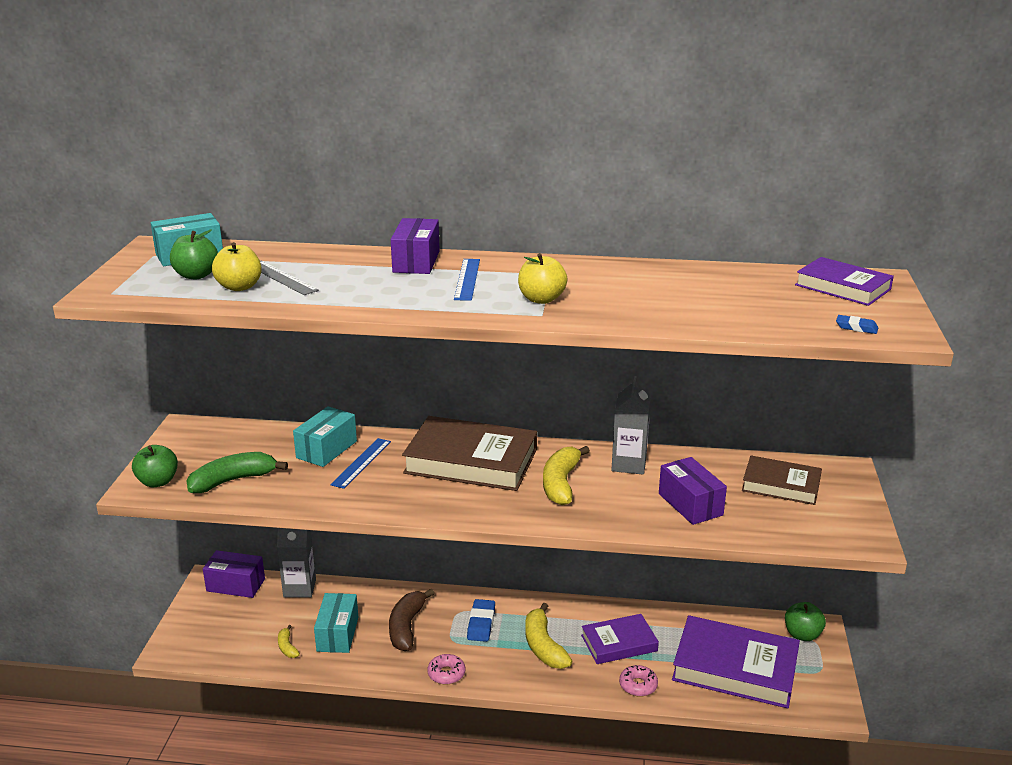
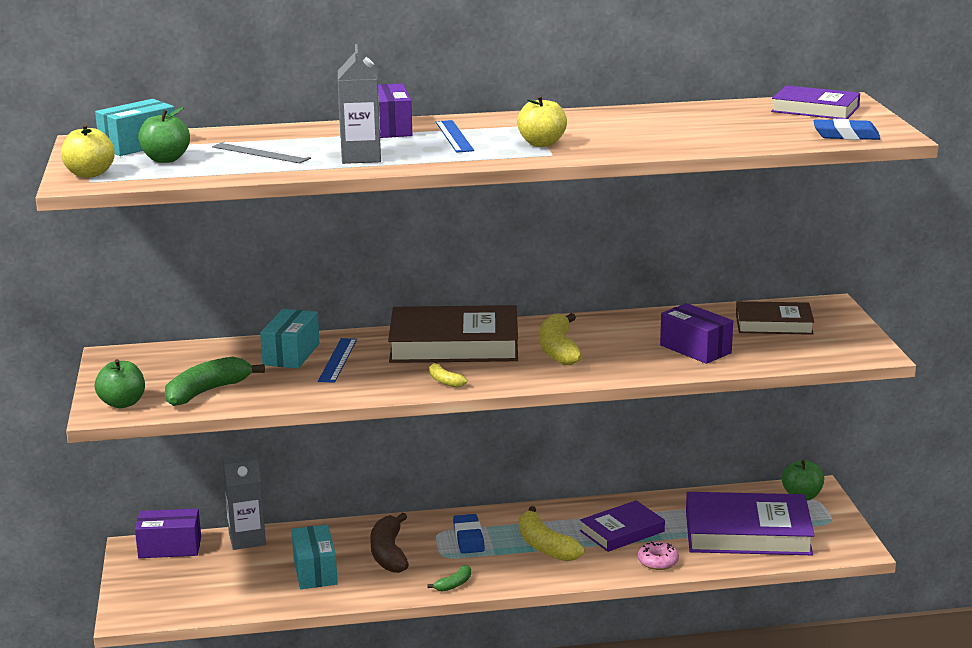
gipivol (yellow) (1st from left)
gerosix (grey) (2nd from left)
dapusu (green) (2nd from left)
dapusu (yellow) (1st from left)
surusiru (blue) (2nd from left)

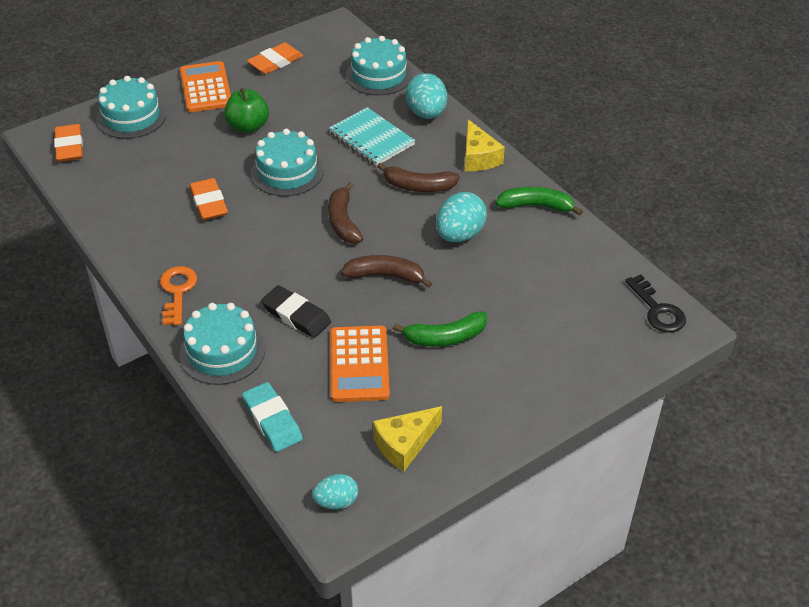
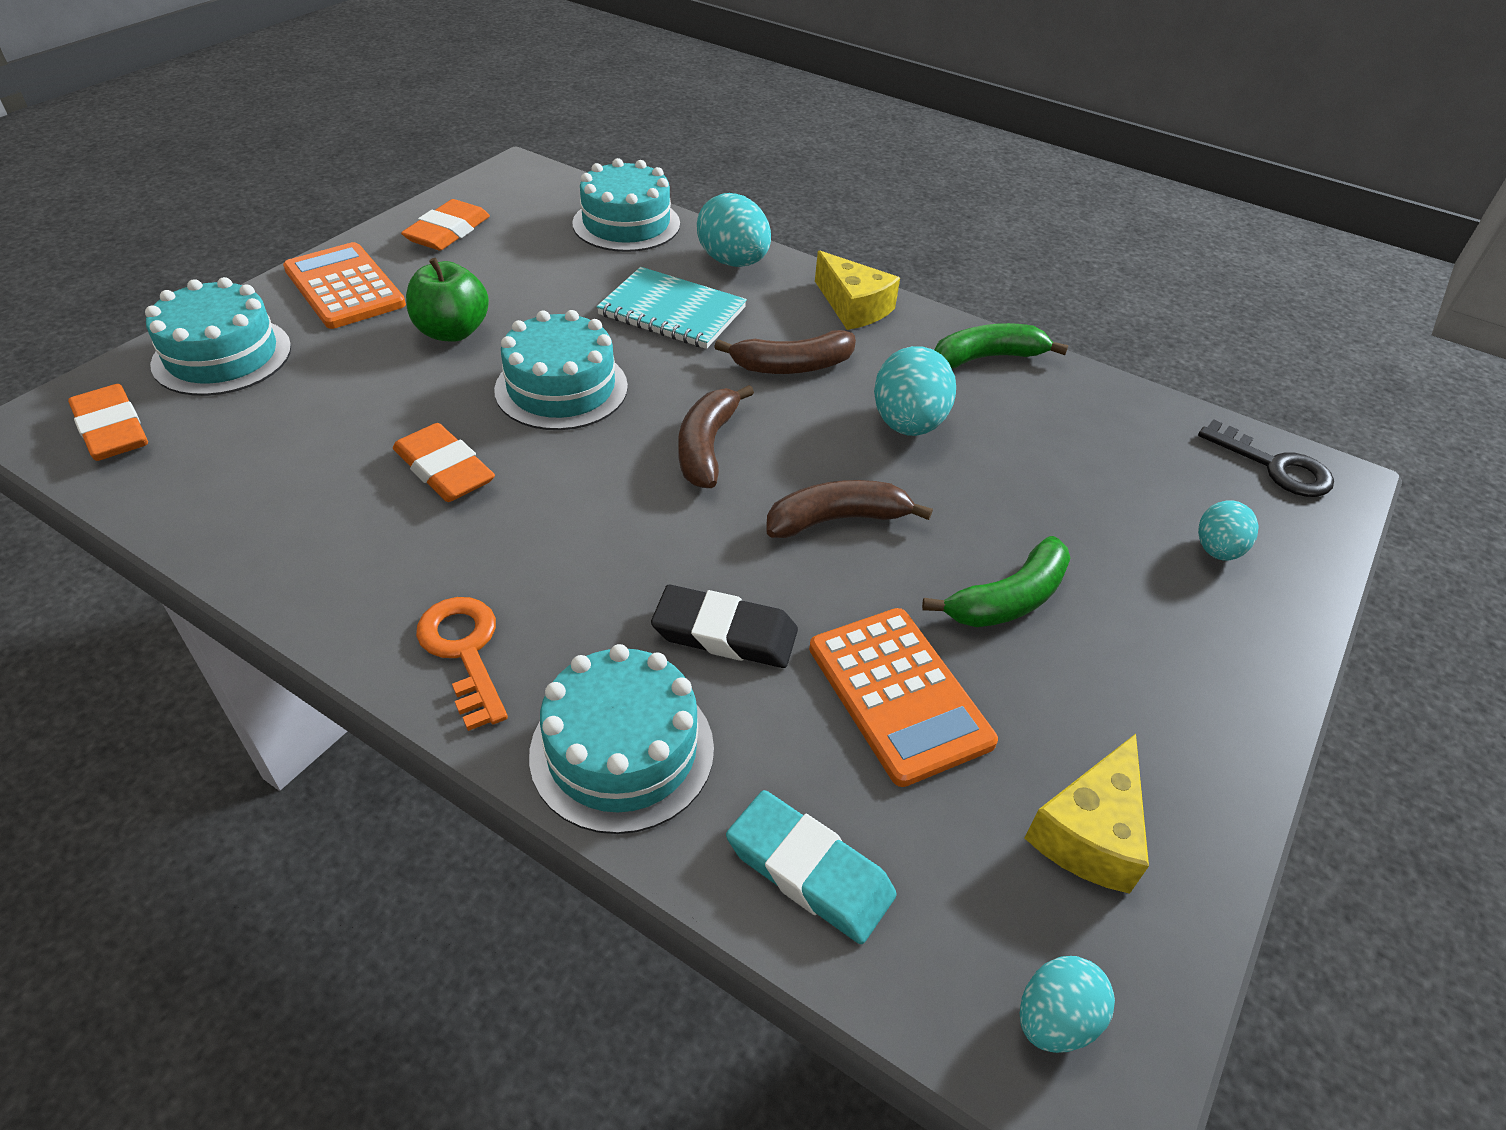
dapusu (brown) (1st from left)
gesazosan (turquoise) (4th from left)

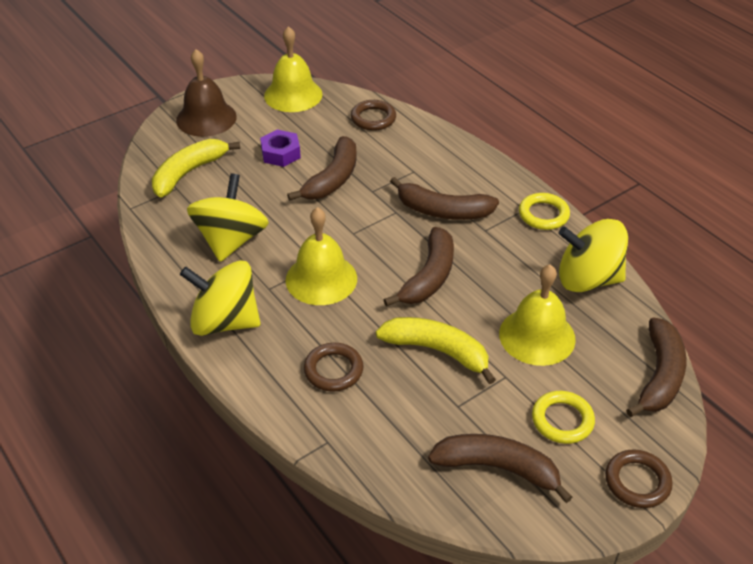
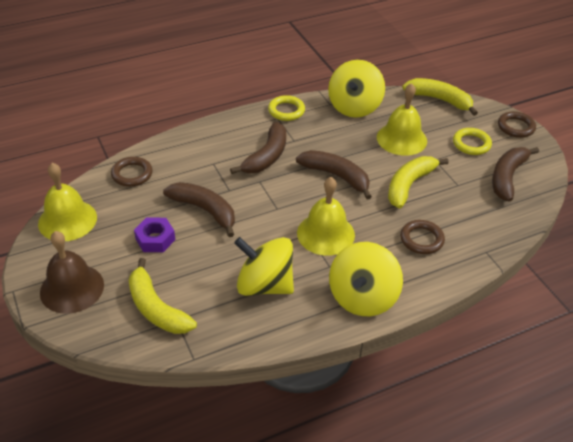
dapusu (yellow) (3rd from left)

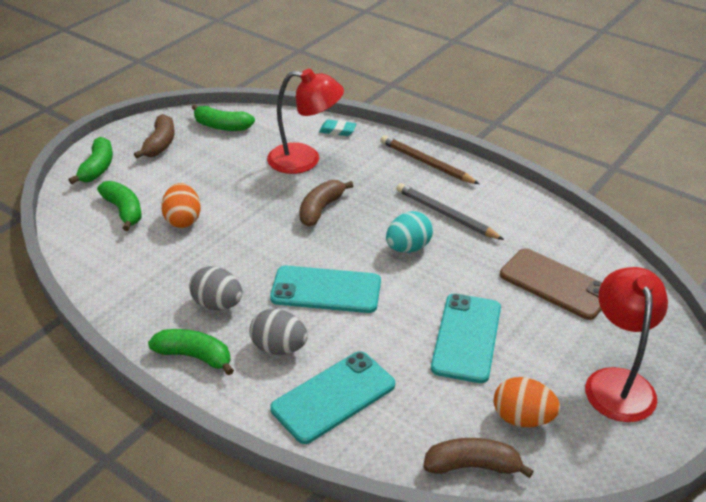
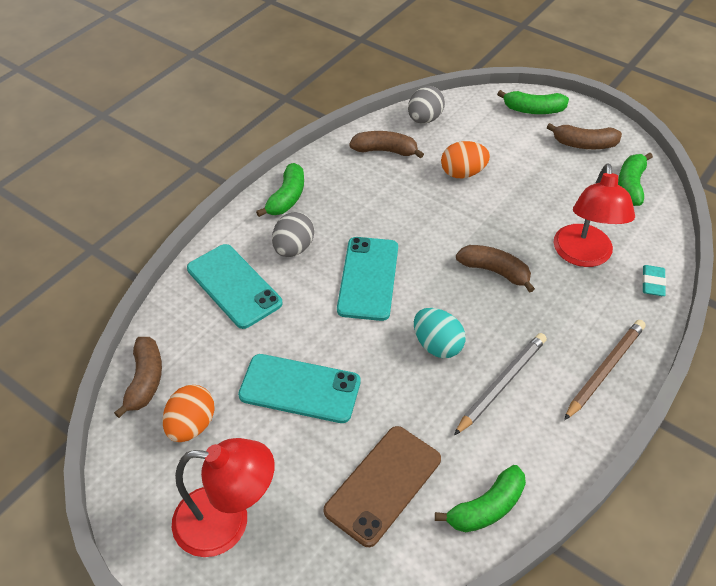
dapusu (brown) (2nd from left)
gesazosan (grey) (2nd from left)
dapusu (green) (2nd from left)

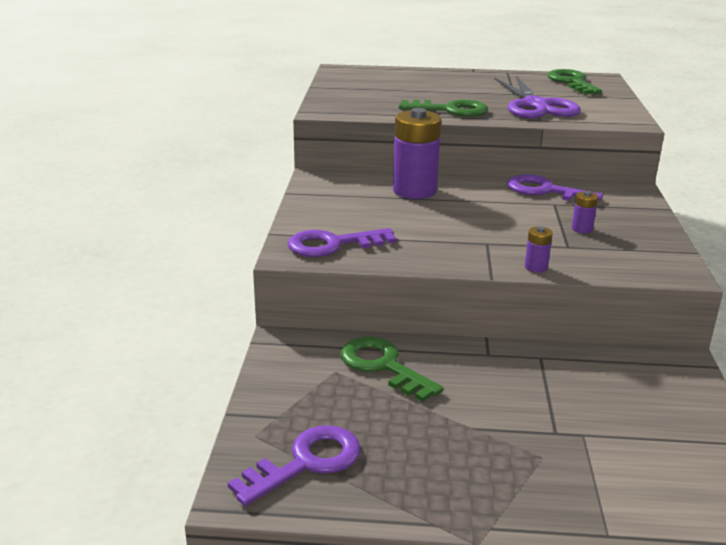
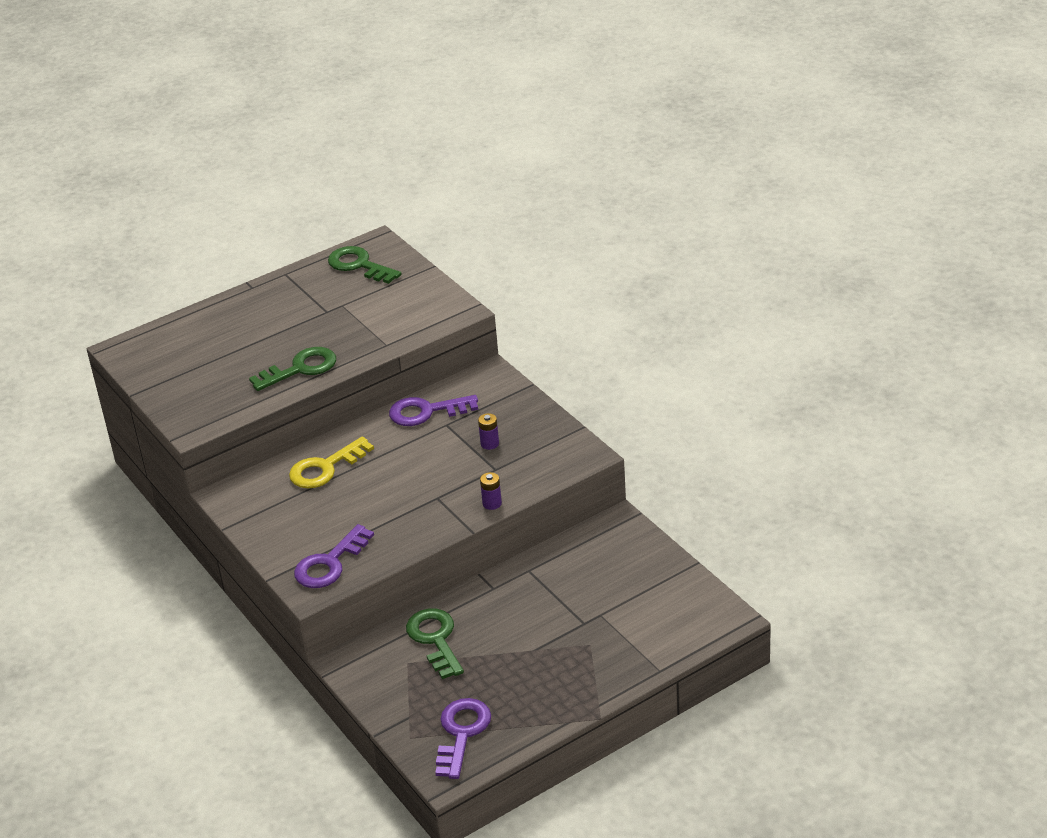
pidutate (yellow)
pidutate (green) (3rd from left)
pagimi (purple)

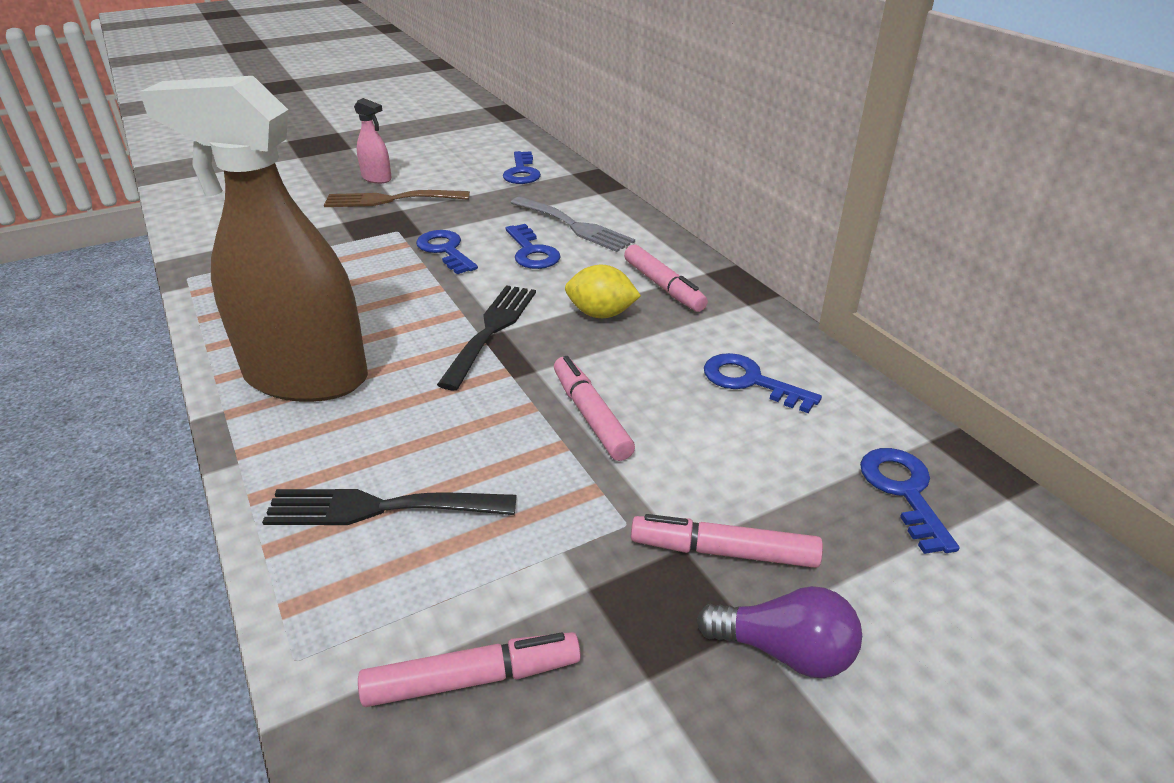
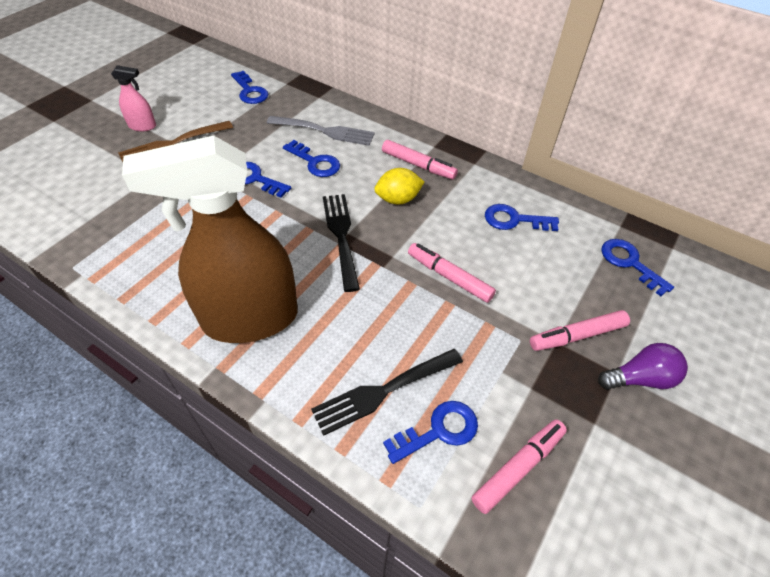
pidutate (blue) (4th from left)

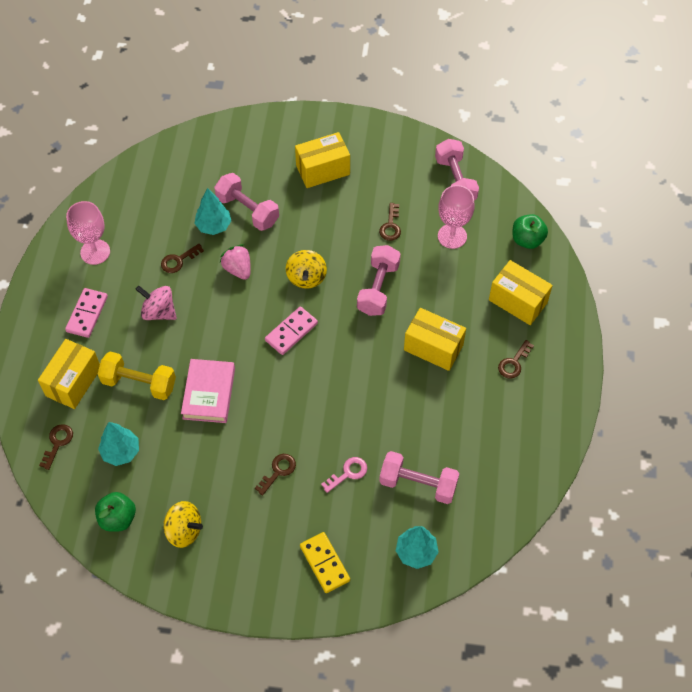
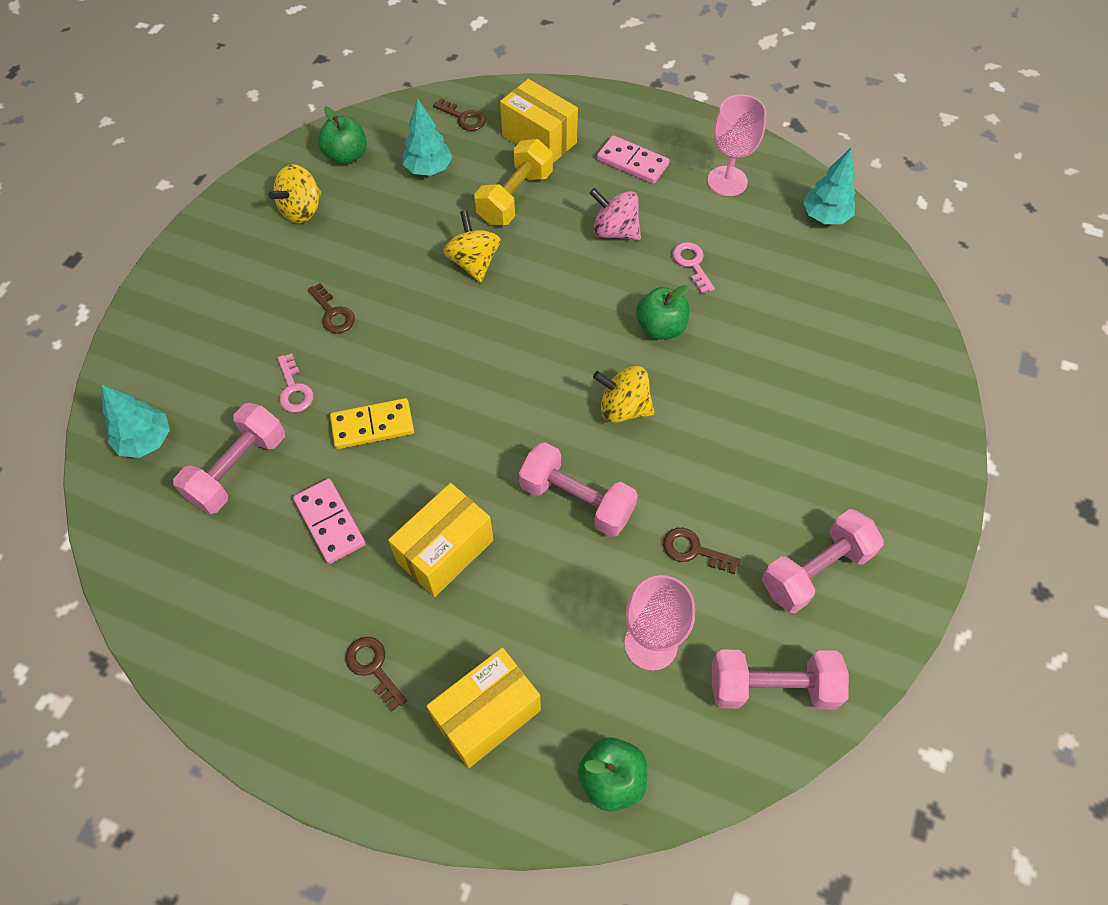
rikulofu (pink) (1st from left)
rikulofu (yellow)
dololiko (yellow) (2nd from left)
dololiko (pink)
gipivol (green) (3rd from left)
pidutate (pink) (2nd from left)
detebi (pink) (4th from left)
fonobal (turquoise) (3rd from left)
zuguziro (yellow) (2nd from left in the first image)

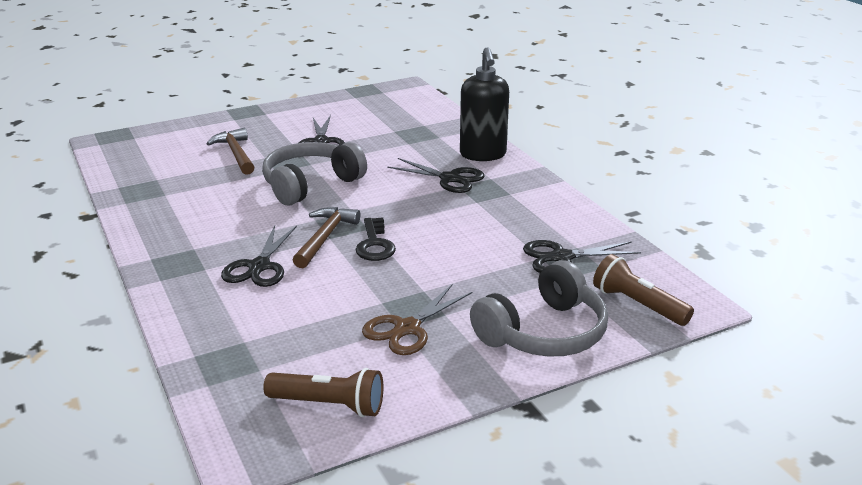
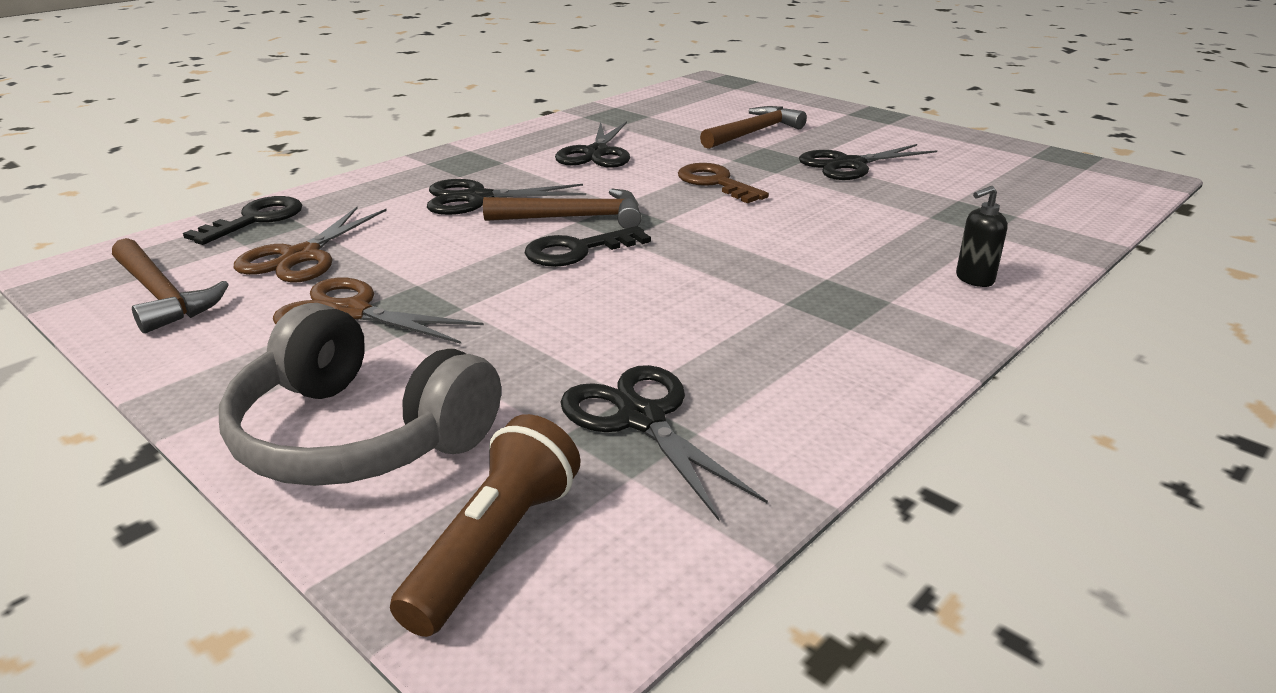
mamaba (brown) (1st from left)
pidutate (black) (1st from left)
pagimi (brown) (1st from left)
pagimi (black) (2nd from left)
pidutate (brown)
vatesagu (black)

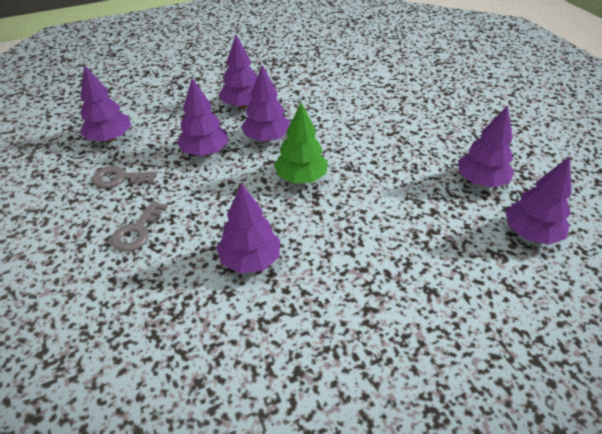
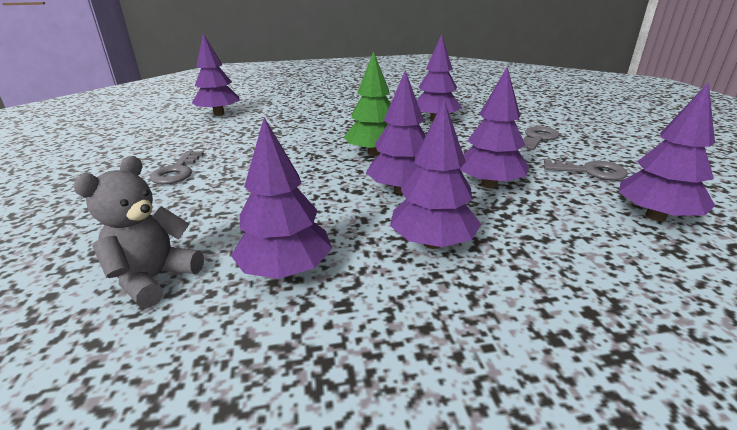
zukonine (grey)
pidutate (grey) (1st from left)
fonobal (purple) (2nd from left)

